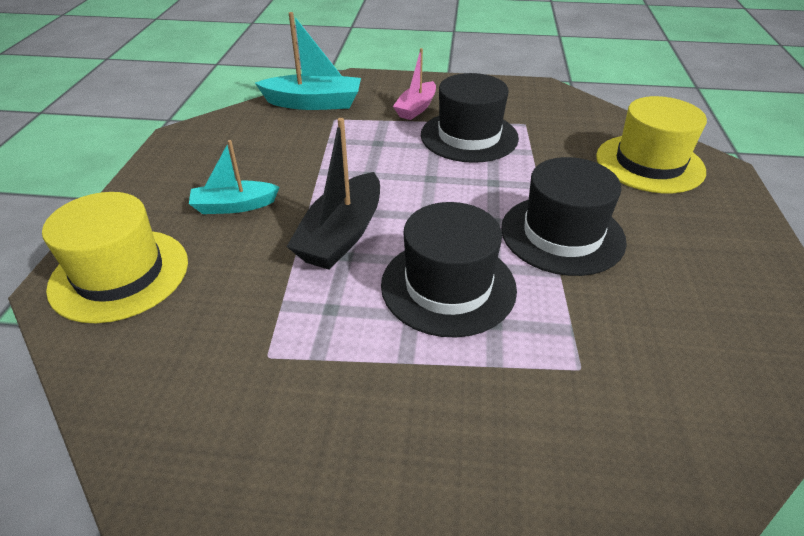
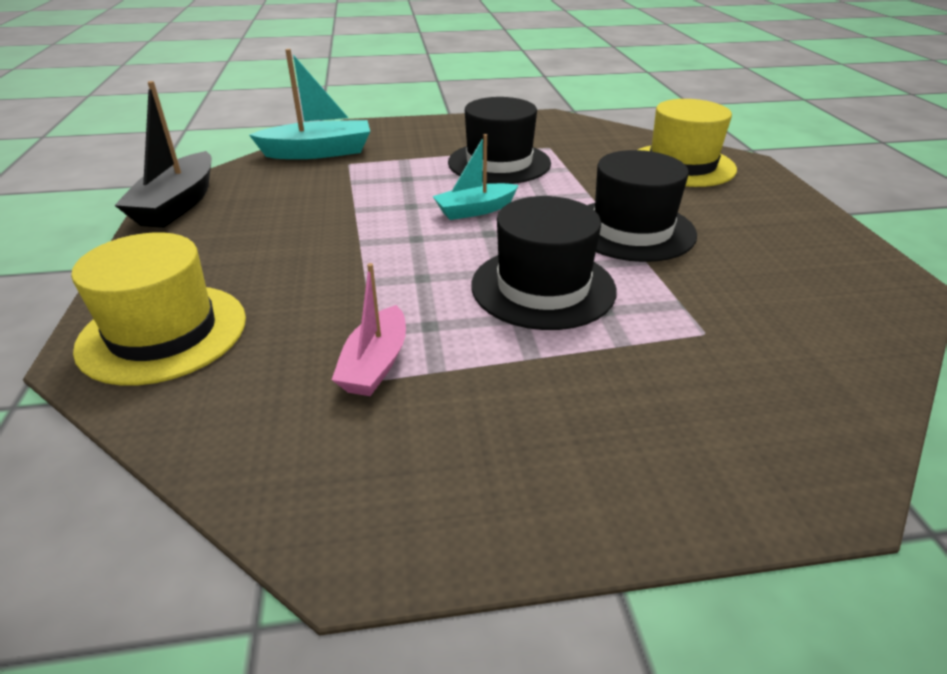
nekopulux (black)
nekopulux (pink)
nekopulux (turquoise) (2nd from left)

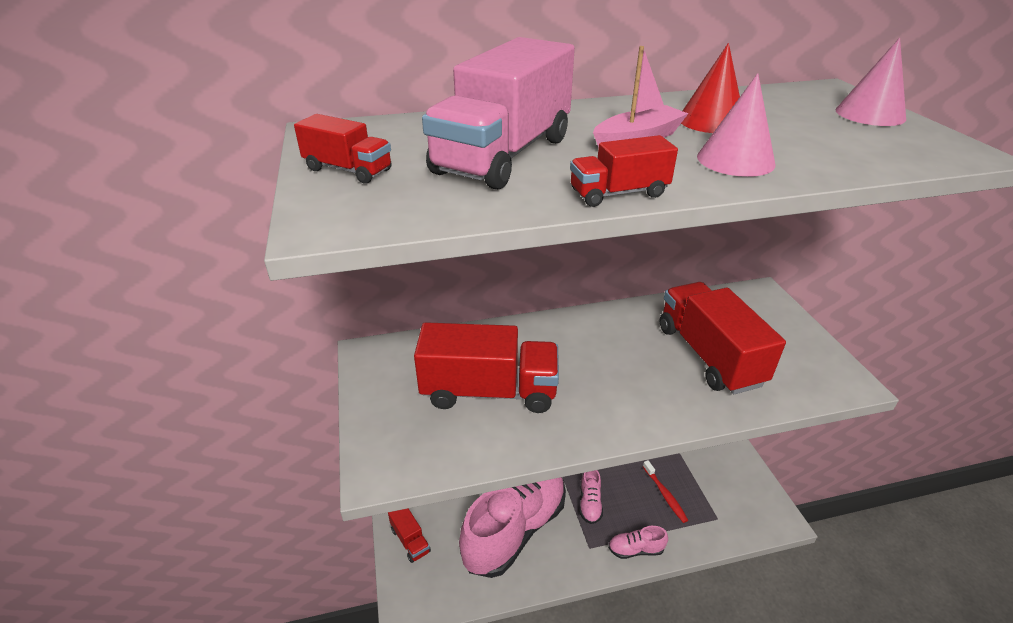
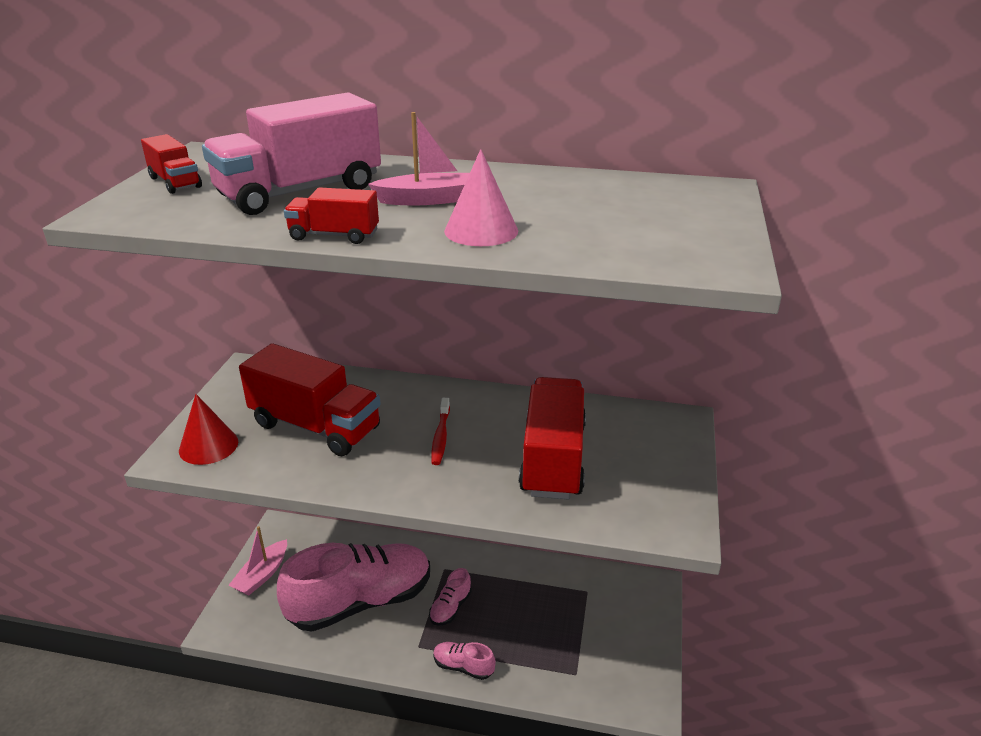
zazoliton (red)
nekopulux (pink) (1st from left)
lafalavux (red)
zazoliton (pink) (2nd from left in the first image)

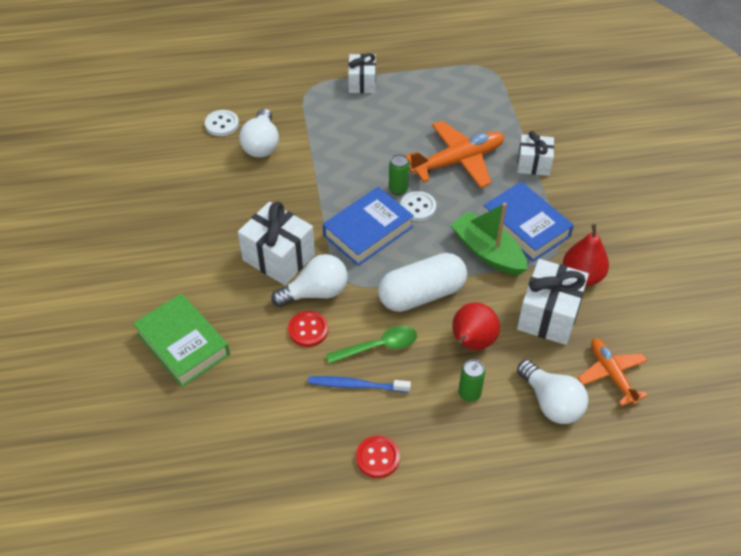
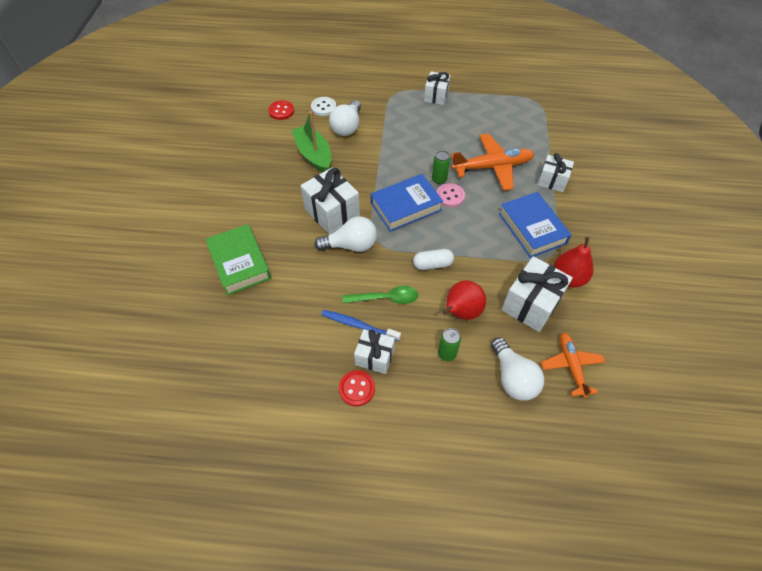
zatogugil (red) (1st from left)
nekopulux (green)
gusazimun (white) (2nd from left)
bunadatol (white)
zatogugil (pink)

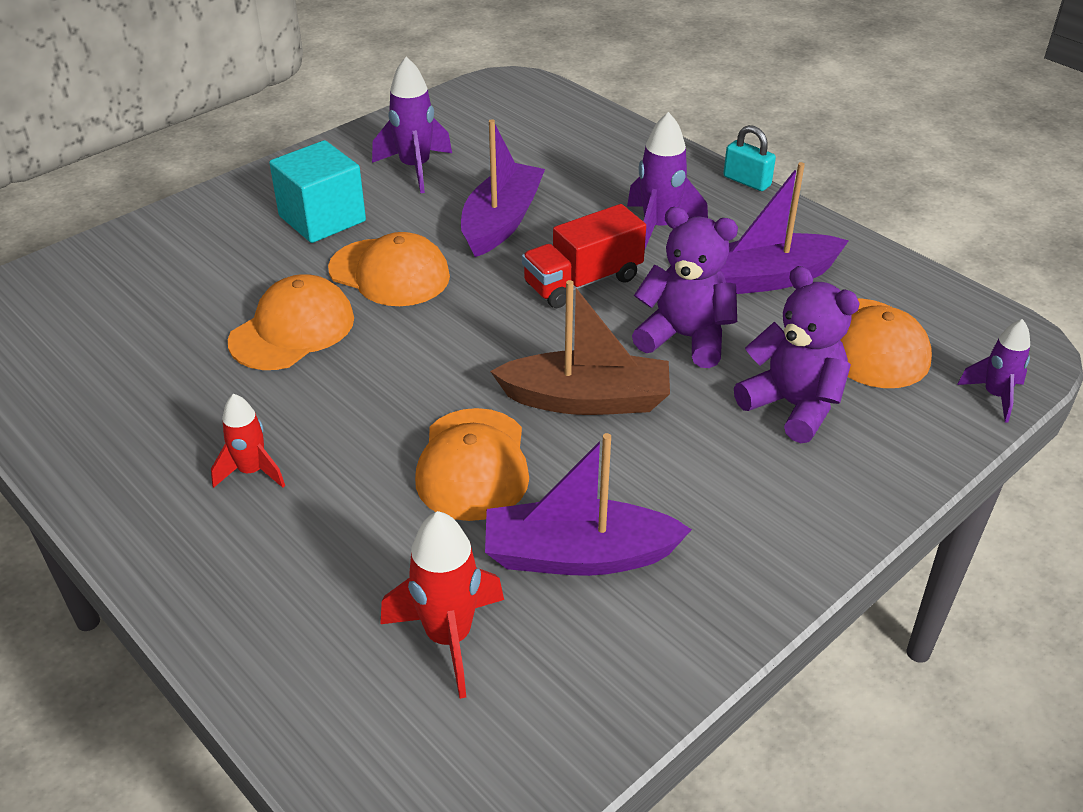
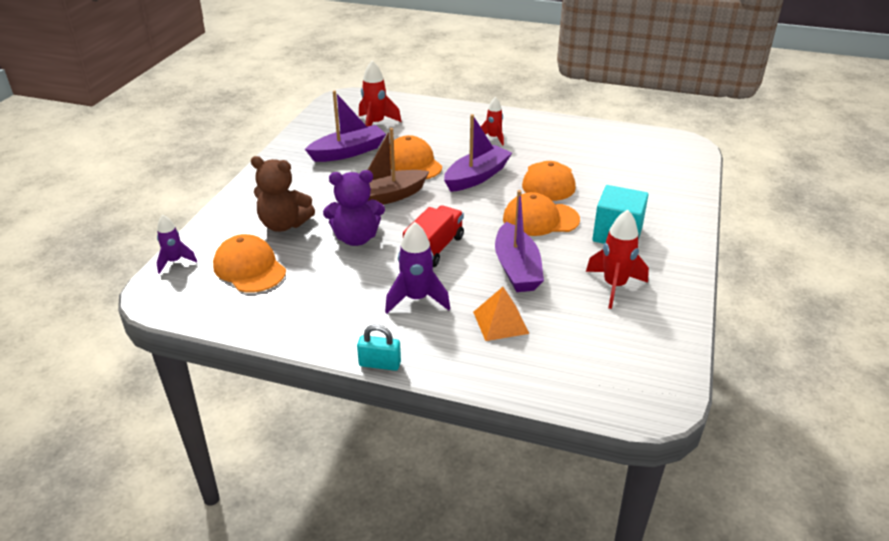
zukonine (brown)
nekopulux (purple) (2nd from left)
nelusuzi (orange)
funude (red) (3rd from left)

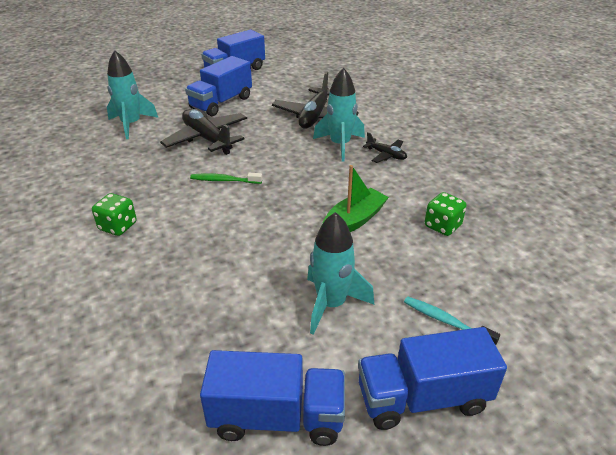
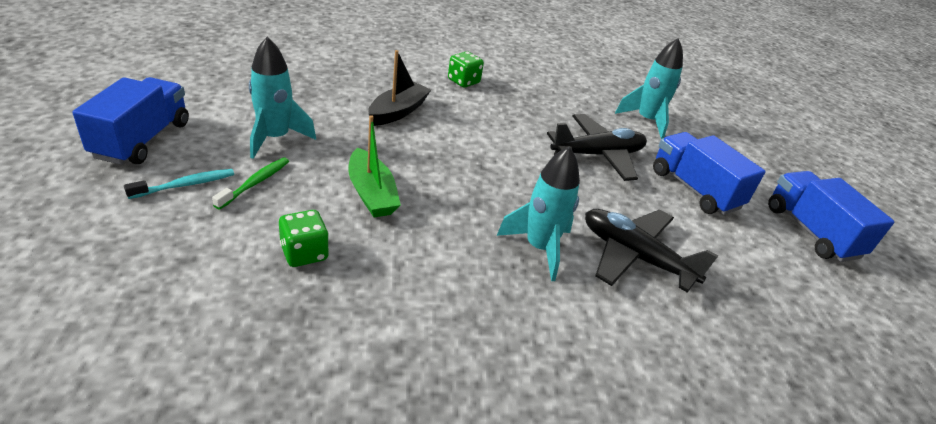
lafalavux (green)
nekopulux (black)
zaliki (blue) (3rd from left in the first image)
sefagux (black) (3rd from left in the first image)

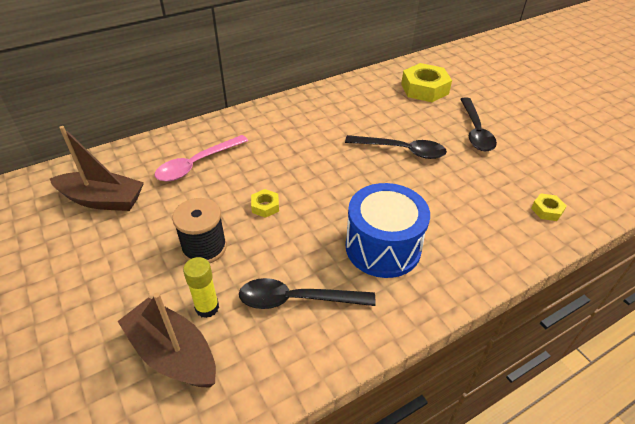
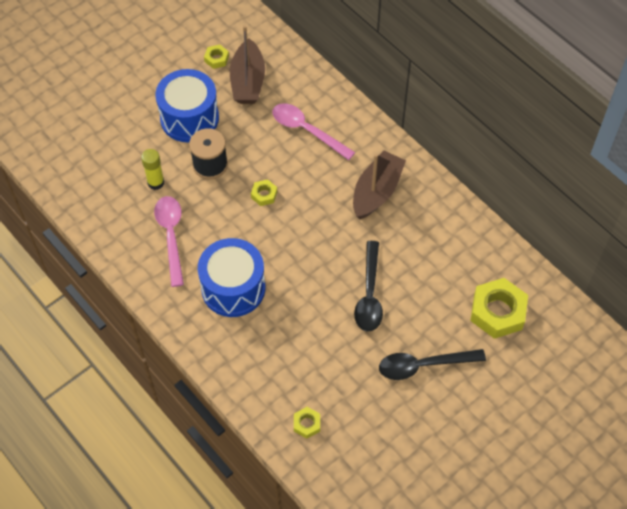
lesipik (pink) (1st from left)
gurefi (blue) (1st from left)
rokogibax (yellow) (1st from left)
nekopulux (brown) (2nd from left)

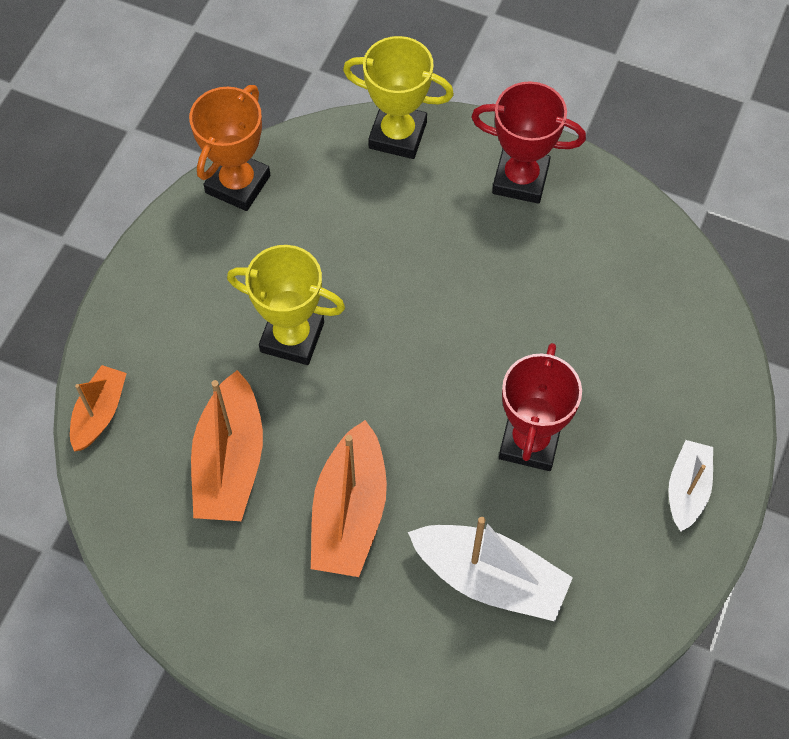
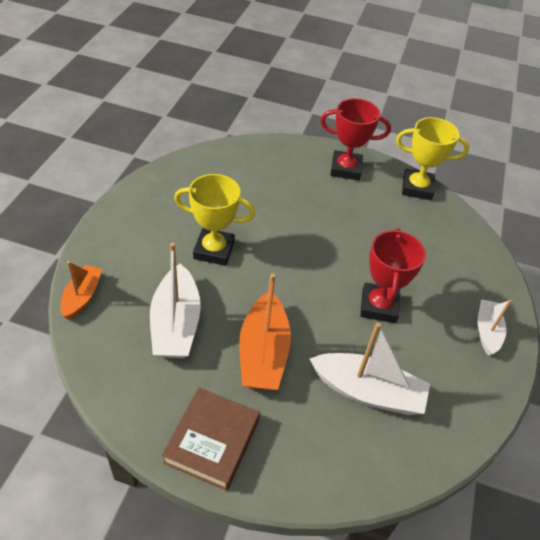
nekopulux (white) (1st from left)
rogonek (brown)
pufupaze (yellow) (2nd from left)
pufupaze (orange)

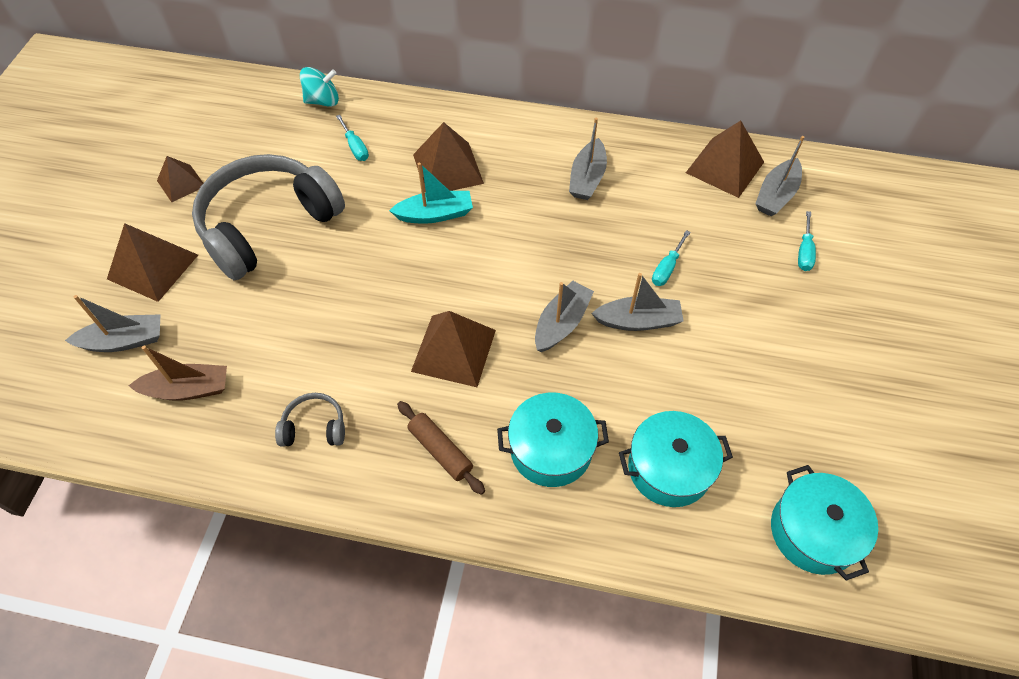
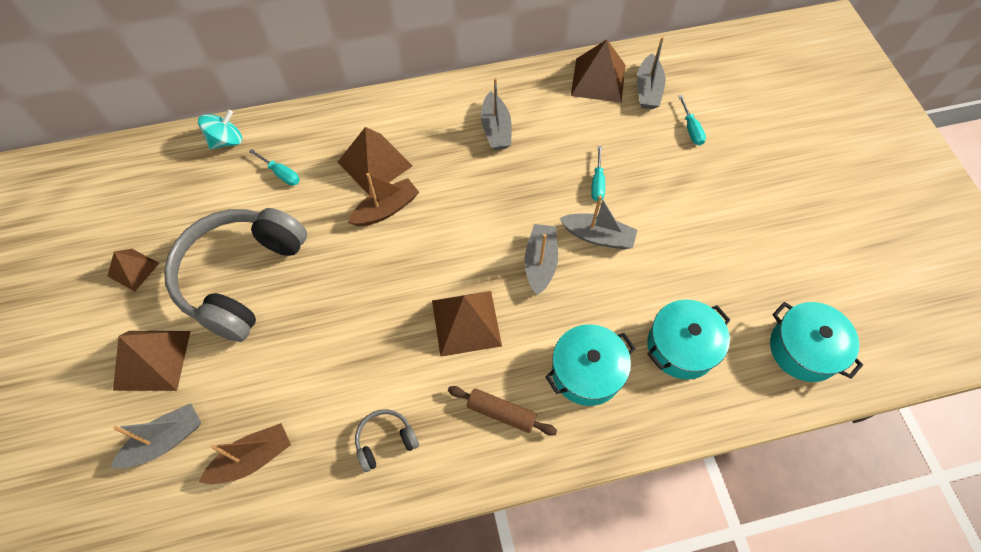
nekopulux (brown) (2nd from left)
nekopulux (grey) (4th from left)

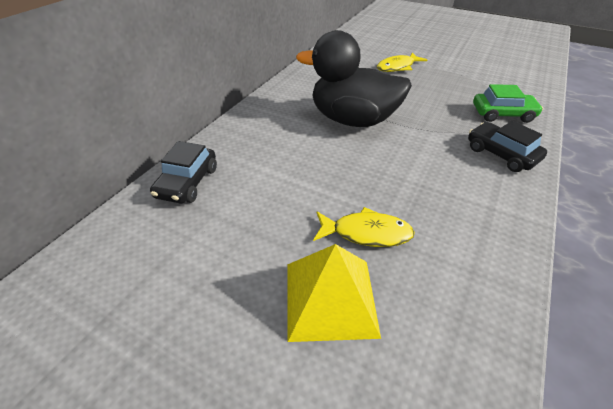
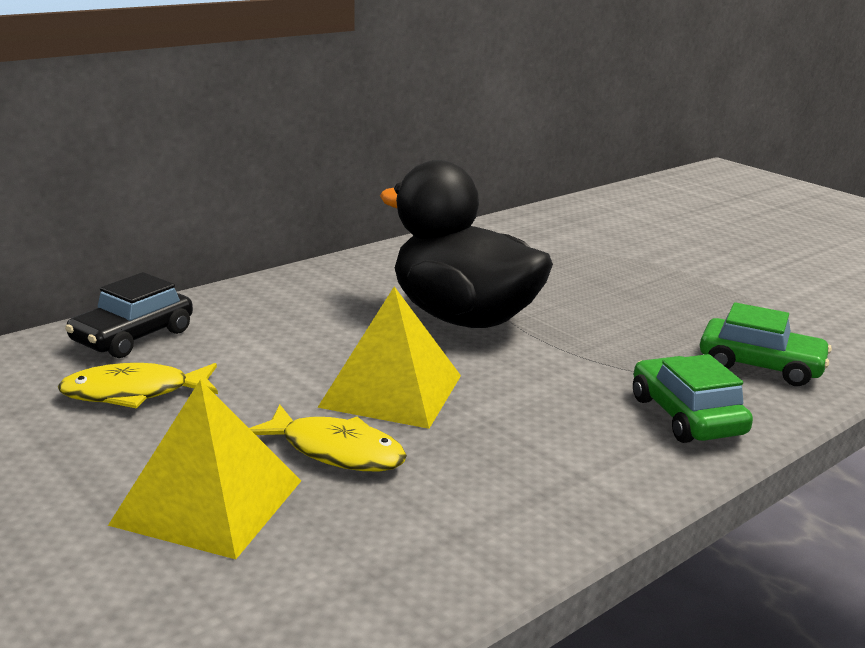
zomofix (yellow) (1st from left)
nelusuzi (yellow) (2nd from left)
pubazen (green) (1st from left)

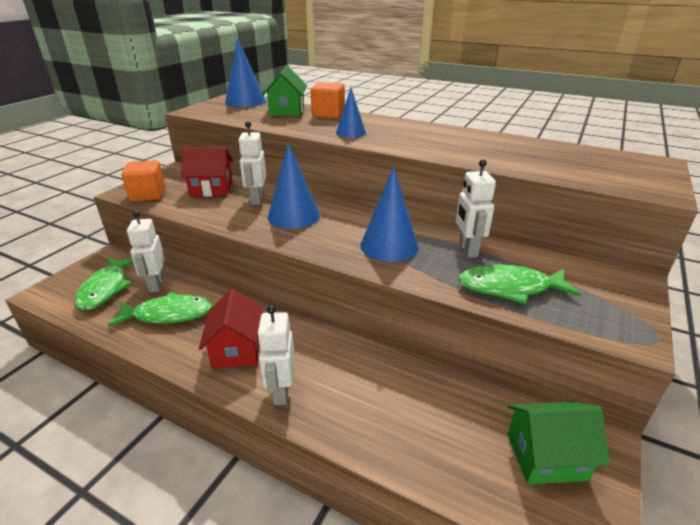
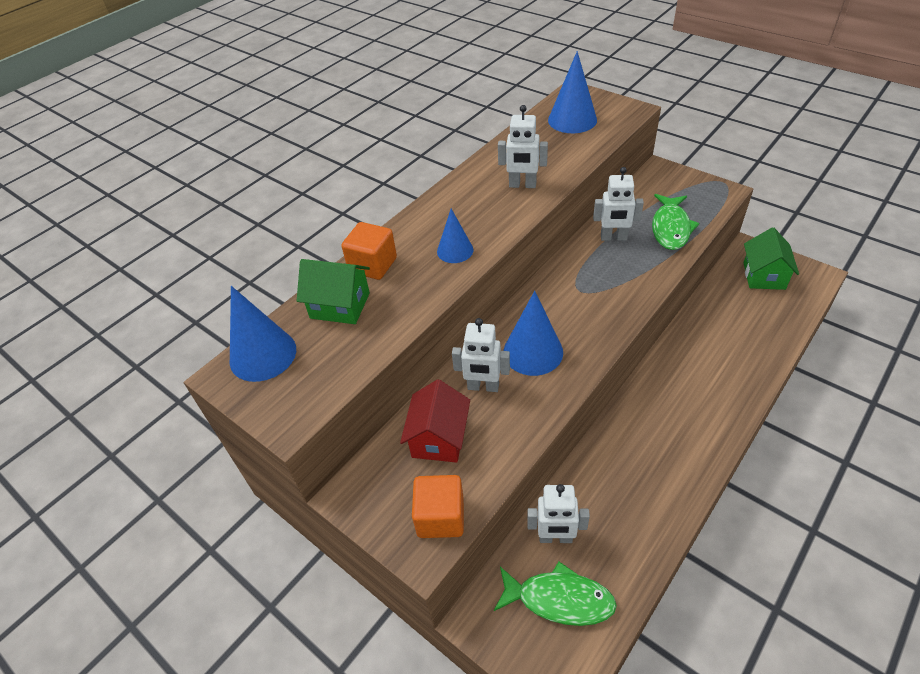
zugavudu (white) (2nd from left)
zazoliton (blue) (4th from left)
zomofix (green) (2nd from left in the first image)
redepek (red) (2nd from left in the first image)

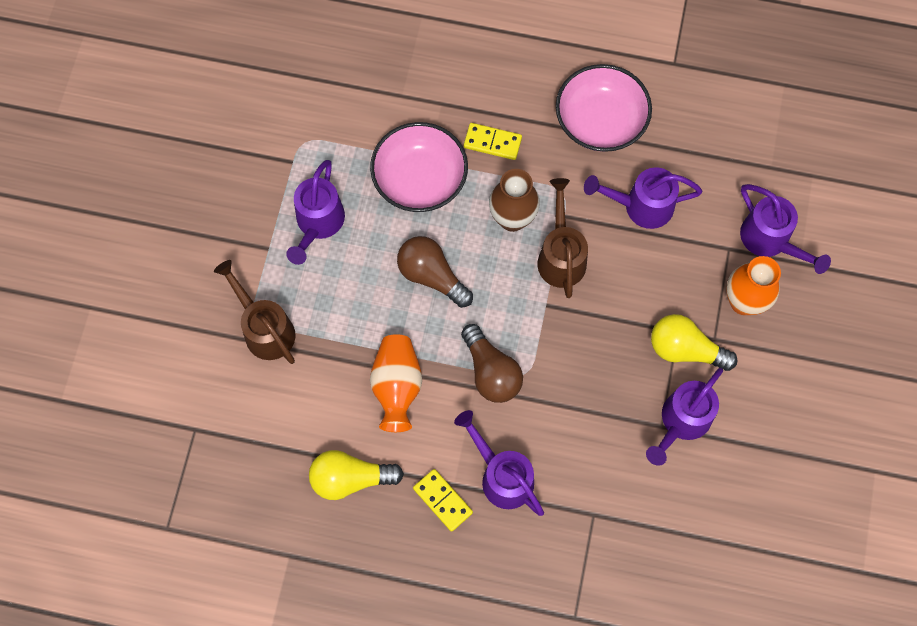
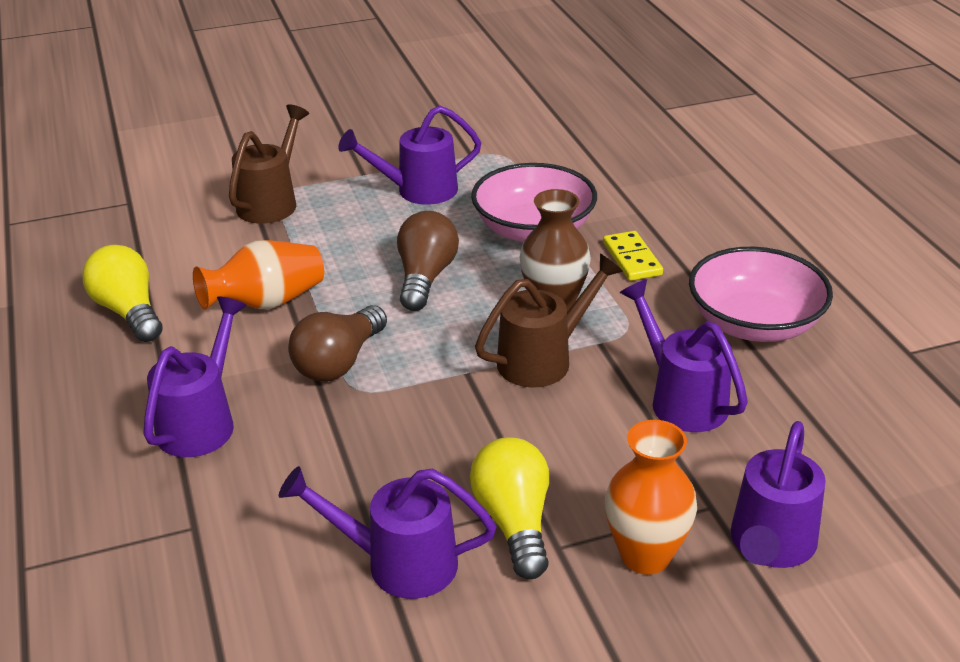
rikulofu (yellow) (1st from left in the first image)

